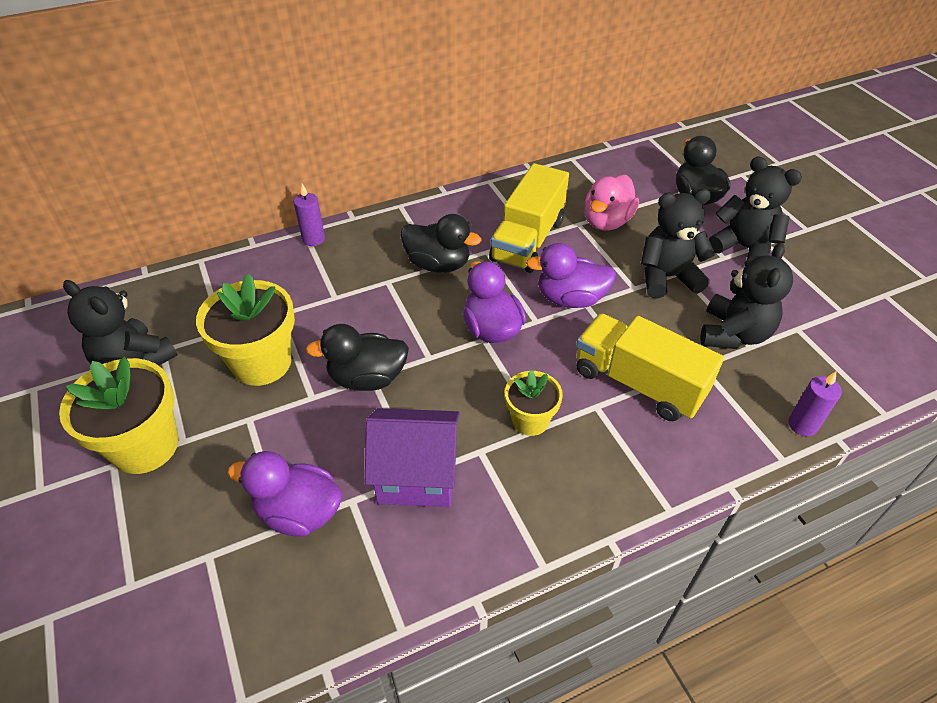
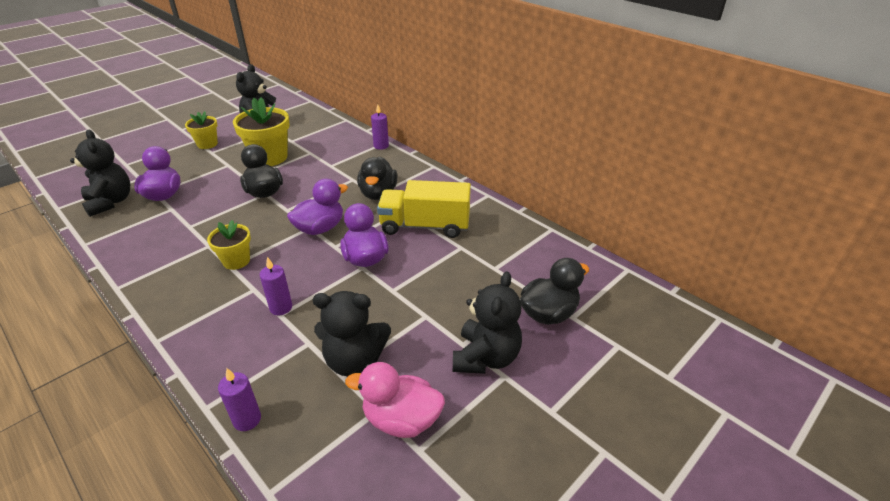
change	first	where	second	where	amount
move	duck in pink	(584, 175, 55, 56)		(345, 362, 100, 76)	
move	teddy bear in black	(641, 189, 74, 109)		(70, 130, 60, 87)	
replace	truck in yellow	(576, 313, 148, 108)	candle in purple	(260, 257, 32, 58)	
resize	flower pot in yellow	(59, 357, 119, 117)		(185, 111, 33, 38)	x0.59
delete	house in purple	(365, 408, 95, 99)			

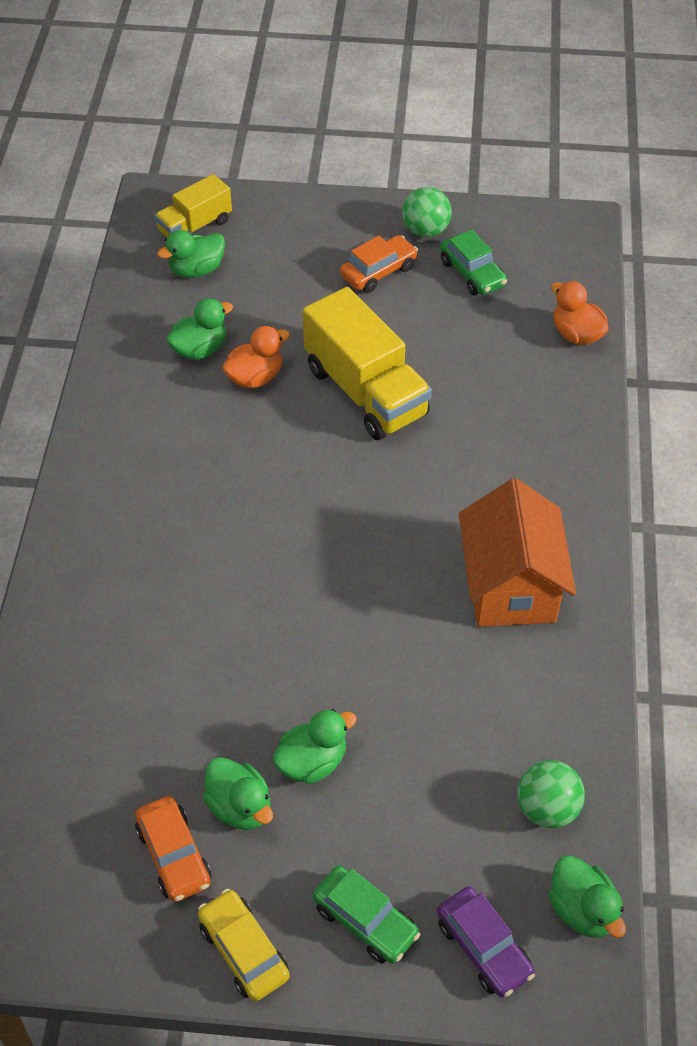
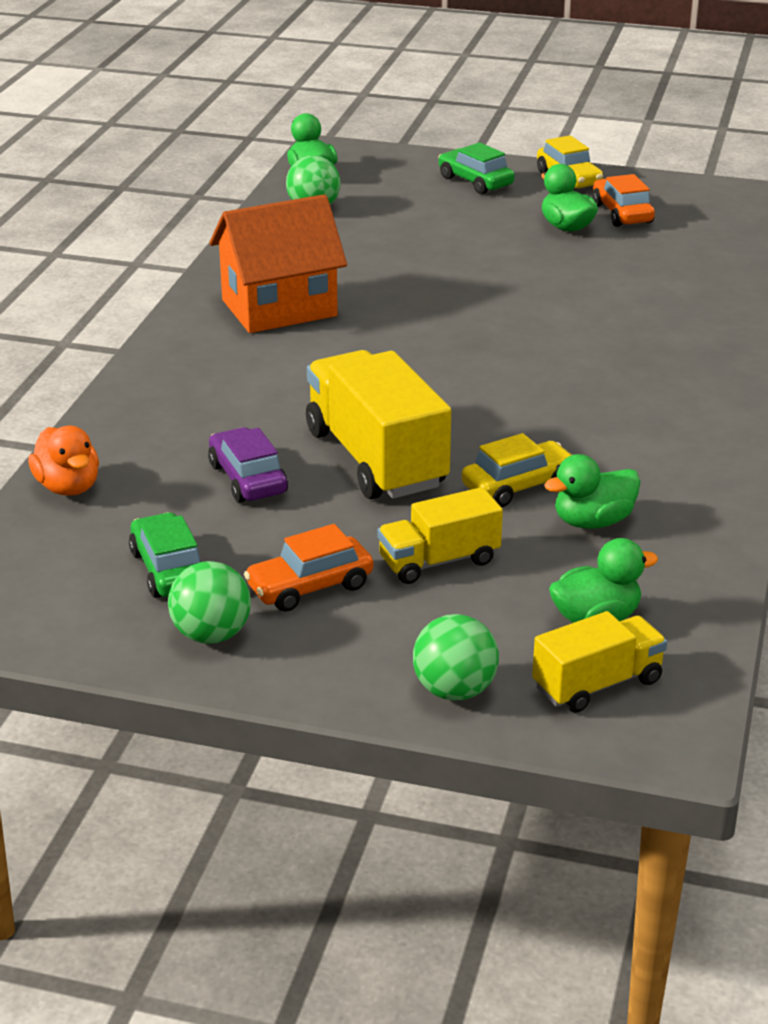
change	first	where	second	where	amount
replace	duck in orange	(222, 326, 68, 62)	car in yellow	(462, 433, 109, 74)	
rotate	house in orange	(459, 478, 117, 149)		(209, 194, 138, 139)	60 degrees clockwise
delete	duck in green	(272, 709, 85, 75)			
move	car in purple	(437, 886, 98, 111)		(208, 427, 80, 76)	
insert			truck in yellow	(377, 487, 126, 97)	
insert			ball in green	(413, 614, 86, 87)	

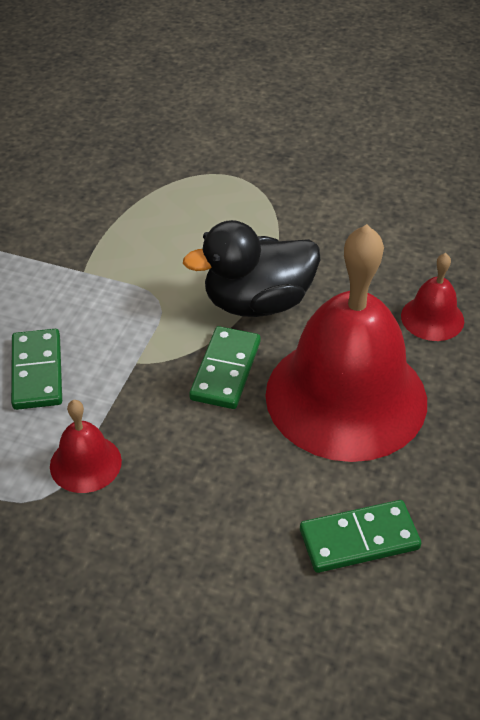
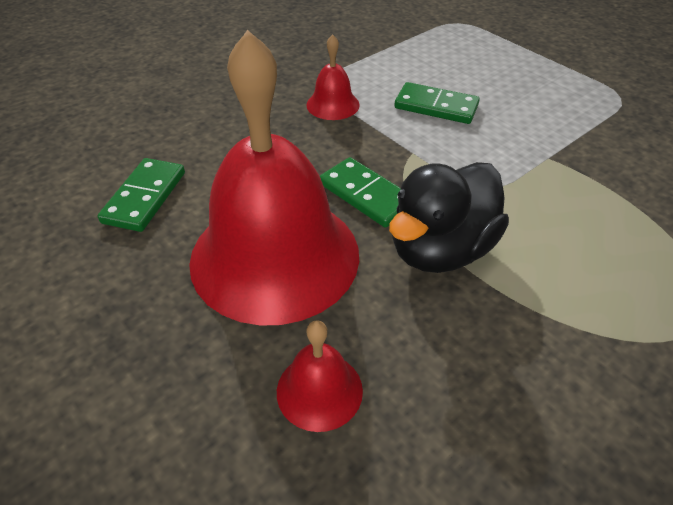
change	first	where	second	where	amount
rotate	duck in black	(183, 220, 137, 97)		(389, 162, 120, 111)	150 degrees counterclockwise

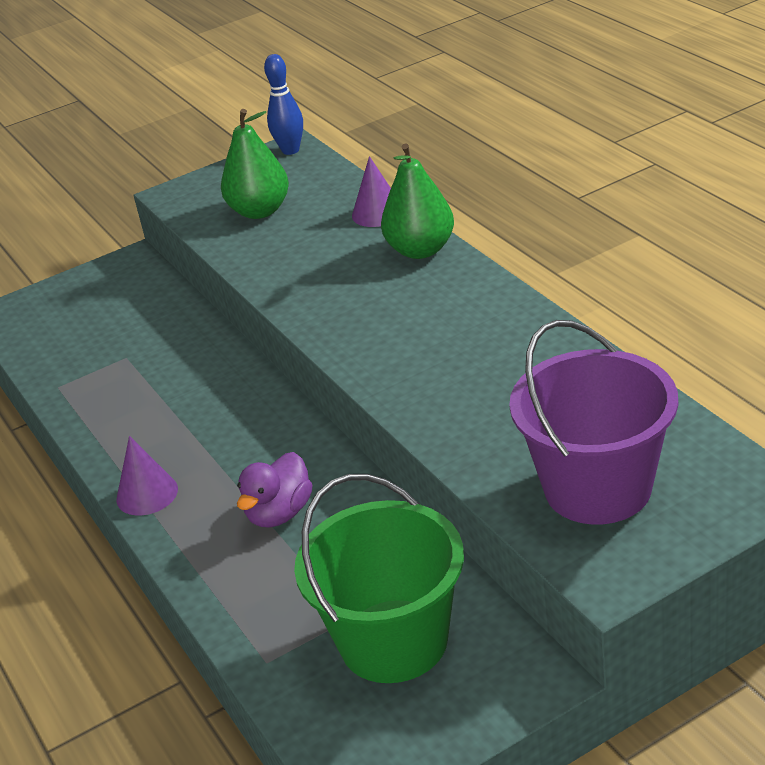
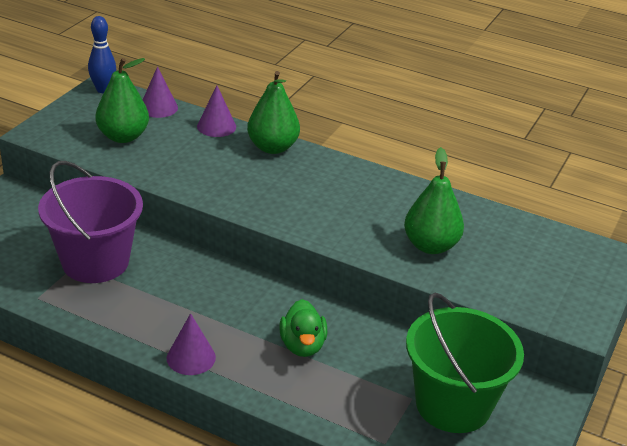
change	first	where	second	where	amount
move	bucket in purple	(509, 320, 169, 205)		(38, 161, 105, 122)	
recolor	duck in purple	(237, 452, 75, 76)	duck in green	(279, 299, 48, 58)	
insert			cone in purple	(143, 67, 35, 51)	
insert			pear in green	(404, 147, 60, 107)	

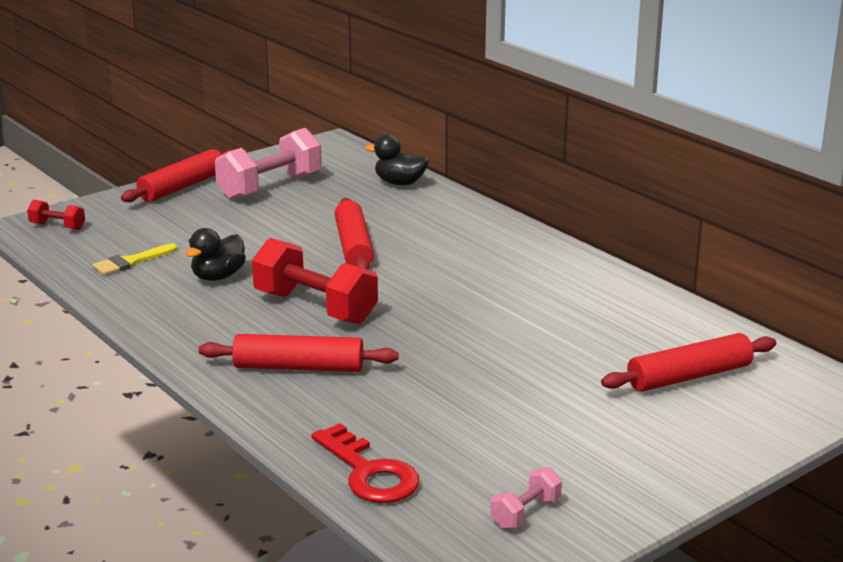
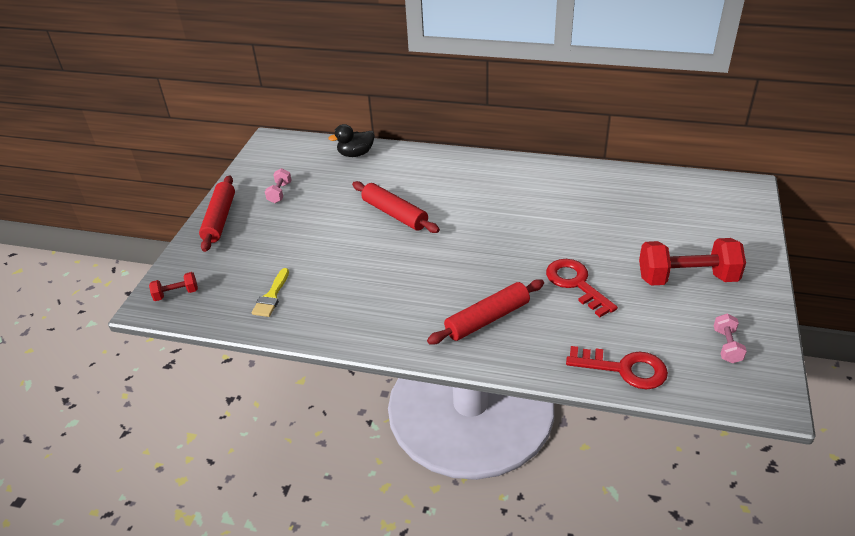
change	first	where	second	where	amount
resize	dumbbell in pink	(215, 128, 107, 72)		(265, 168, 26, 35)	x0.48
delete	duck in black	(185, 228, 61, 53)			
move	dumbbell in red	(252, 238, 126, 86)		(639, 238, 107, 47)	
delete	rolling pin in red	(601, 333, 175, 59)			
insert			key in red	(546, 259, 72, 58)	

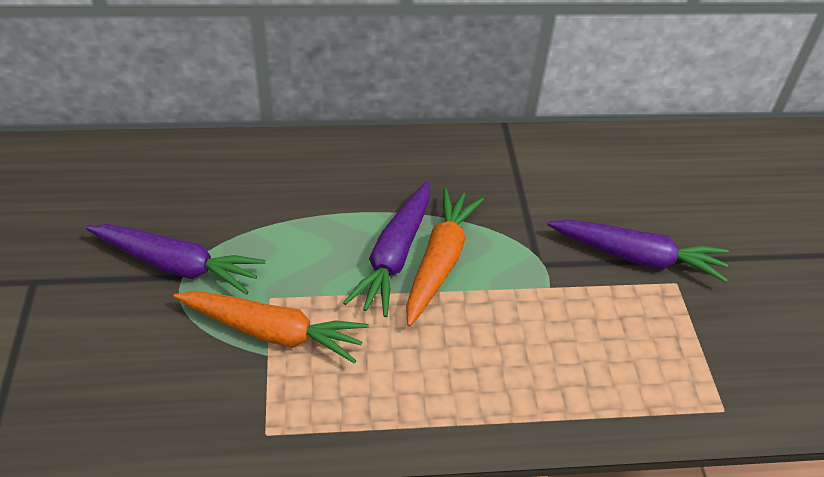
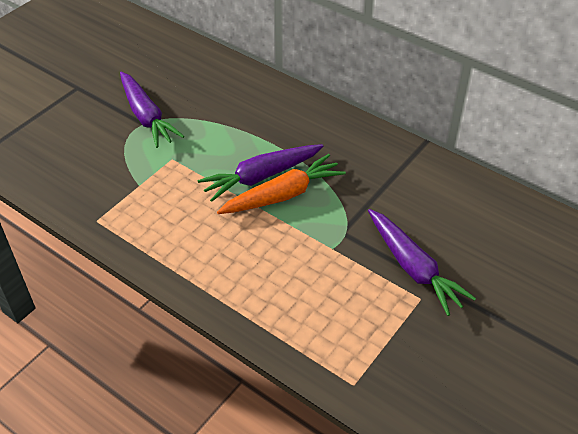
change	first	where	second	where	amount
delete	carrot in orange	(173, 291, 196, 72)			

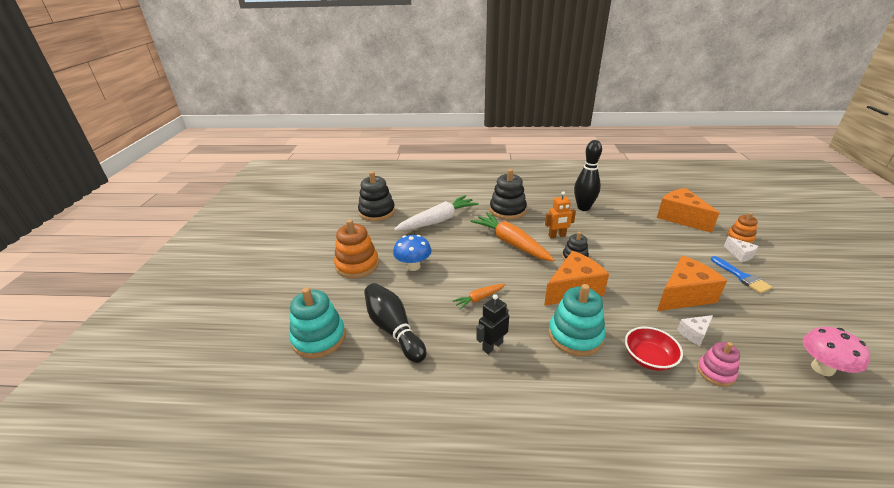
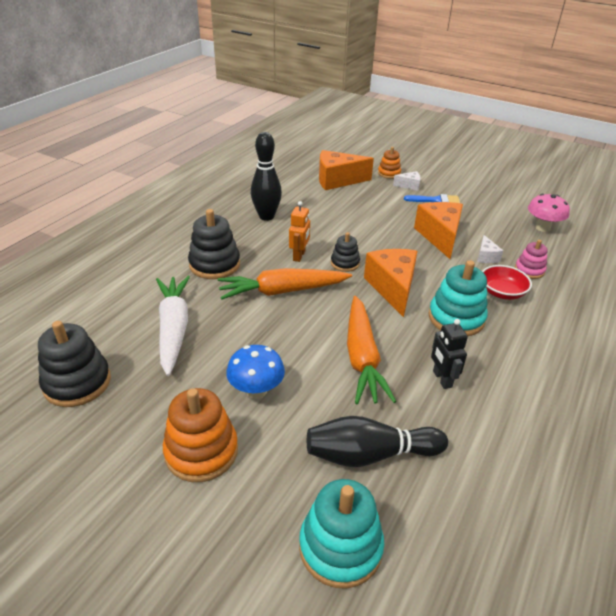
change	first	where	second	where	amount
resize	carrot in orange	(453, 284, 53, 25)		(347, 296, 49, 108)	x2.03

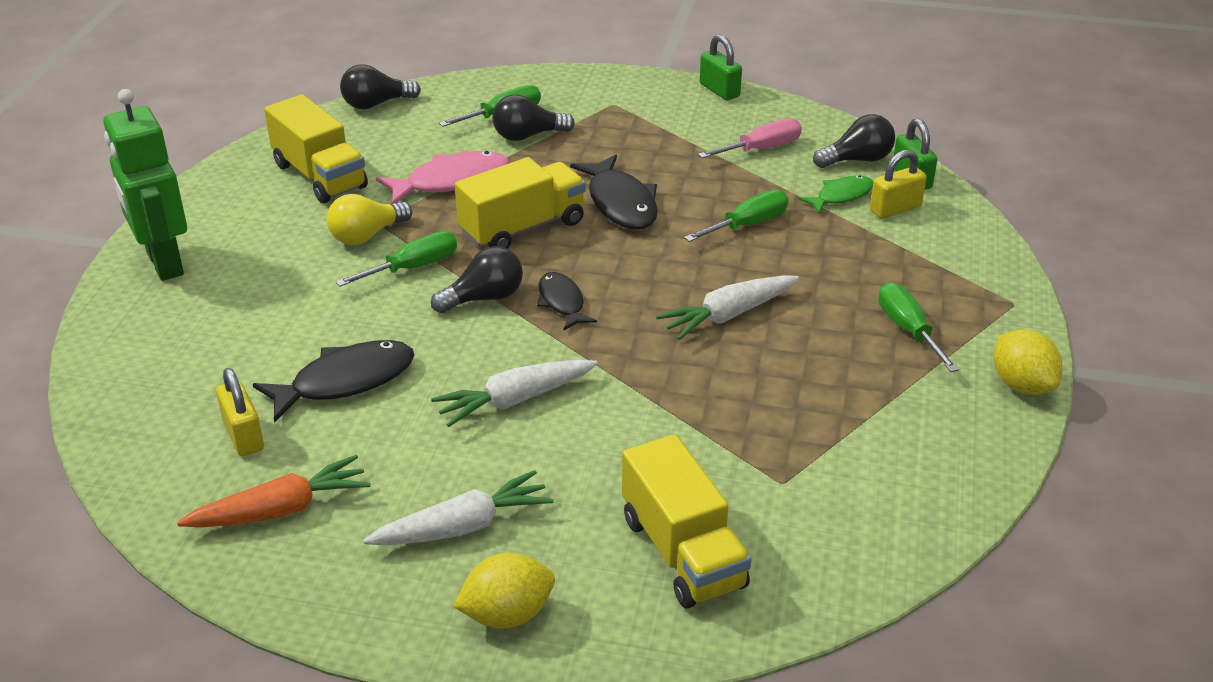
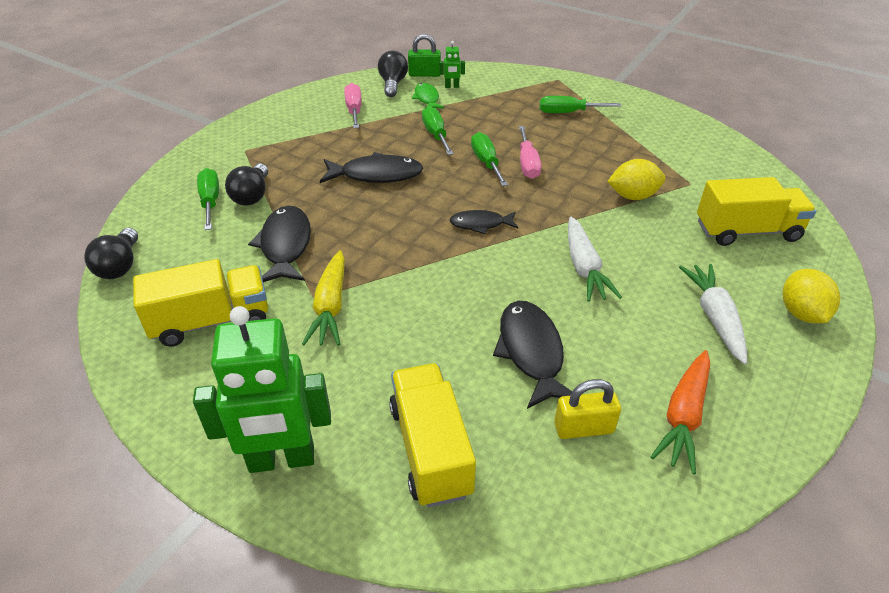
change	first	where	second	where	amount
delete	padlock in green	(700, 34, 42, 66)			
replace	padlock in yellow	(870, 150, 57, 69)	robot in green	(440, 41, 25, 47)	
recolor	fish in pink	(376, 151, 133, 52)	fish in black	(248, 206, 63, 76)	
move	truck in yellow	(455, 157, 131, 92)		(389, 363, 87, 144)	
replace	light bulb in yellow	(327, 194, 86, 51)	carrot in yellow	(302, 250, 43, 96)	
move	screwdriver in green	(336, 231, 121, 56)		(471, 132, 37, 54)	
delete	light bulb in black	(431, 246, 92, 67)			
replace	carrot in white	(656, 275, 143, 65)	screwdriver in pink	(519, 126, 22, 53)	
move	lemon in yellow	(994, 329, 69, 66)		(607, 159, 58, 41)	
rotate	carrot in orange	(177, 455, 193, 73)		(651, 350, 59, 124)	150 degrees counterclockwise

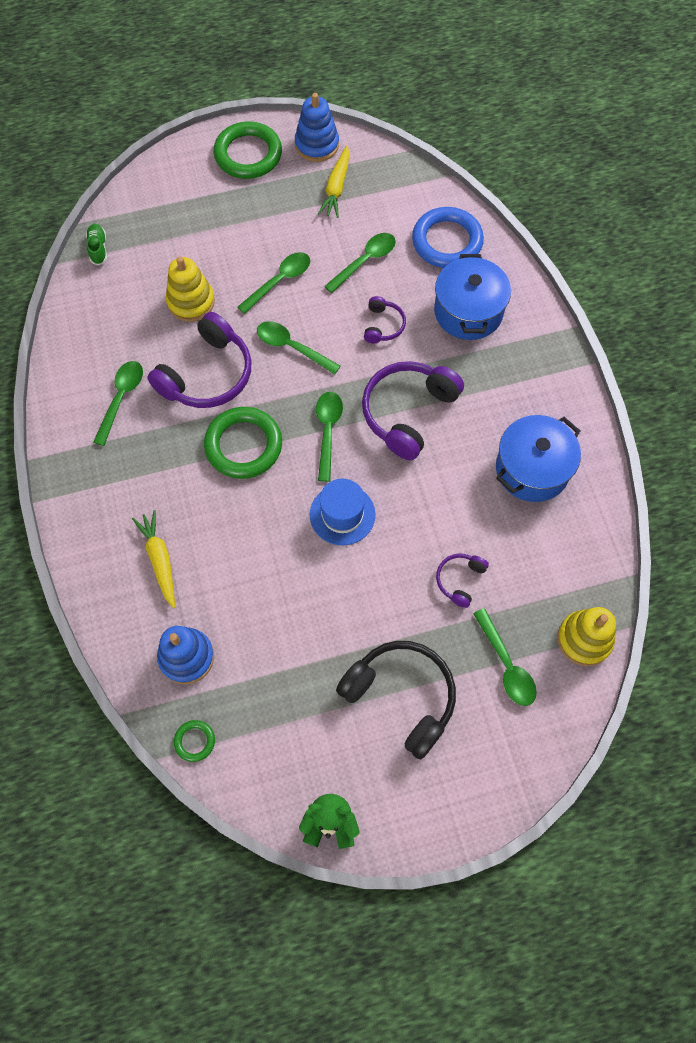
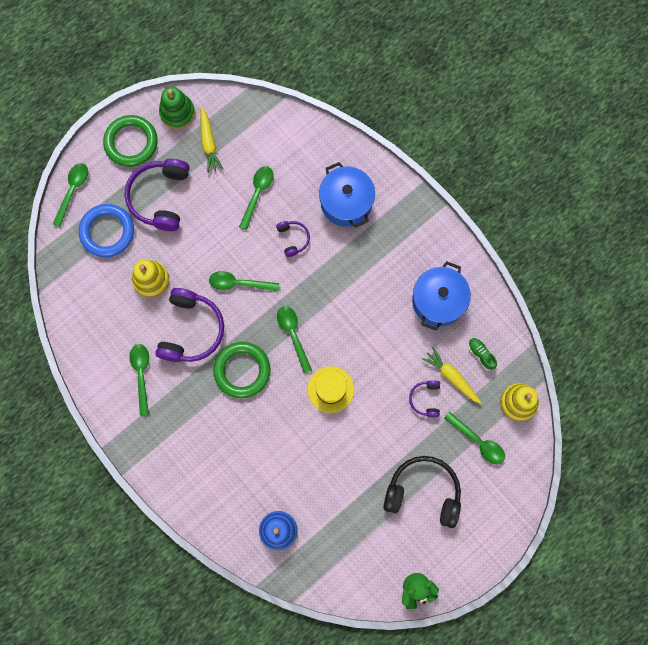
change	first	where	second	where	amount
recolor	stacking toy in blue	(295, 93, 44, 69)	stacking toy in green	(159, 87, 36, 42)	
move	ring in blue	(412, 207, 72, 61)		(79, 204, 55, 53)	
move	shoe in green	(86, 224, 21, 41)		(468, 338, 29, 32)	
move	spoon in green	(237, 252, 73, 62)		(53, 163, 35, 64)	
move	headphones in purple	(362, 361, 102, 99)		(125, 159, 65, 72)	
recolor	hat in blue	(310, 479, 66, 66)	hat in yellow	(307, 366, 47, 47)	
move	carrot in yellow	(132, 510, 43, 98)		(422, 347, 60, 57)	
delete	ring in green	(174, 720, 41, 42)			

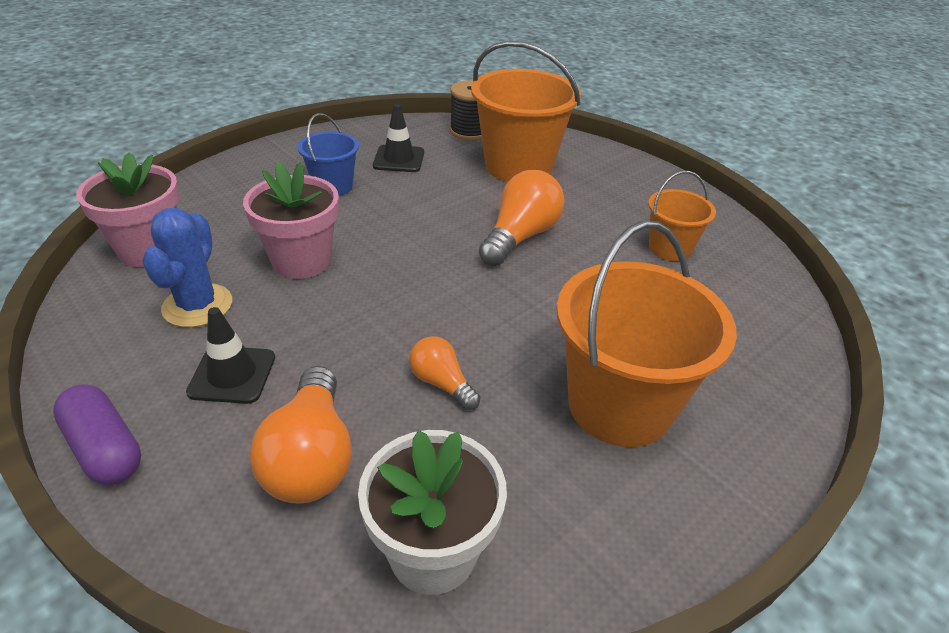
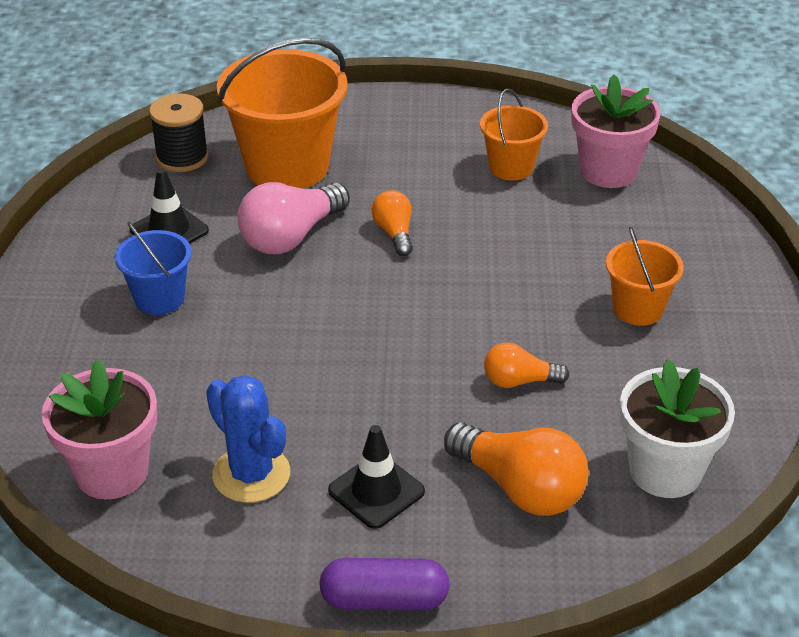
change	first	where	second	where	amount
move	flower pot in pink	(243, 161, 96, 118)		(572, 74, 89, 114)	
resize	light bulb in orange	(479, 170, 85, 96)		(371, 190, 42, 66)	x0.57
resize	bucket in orange	(556, 221, 181, 226)		(606, 227, 78, 99)	x0.53
insert			light bulb in pink	(237, 182, 113, 73)	

